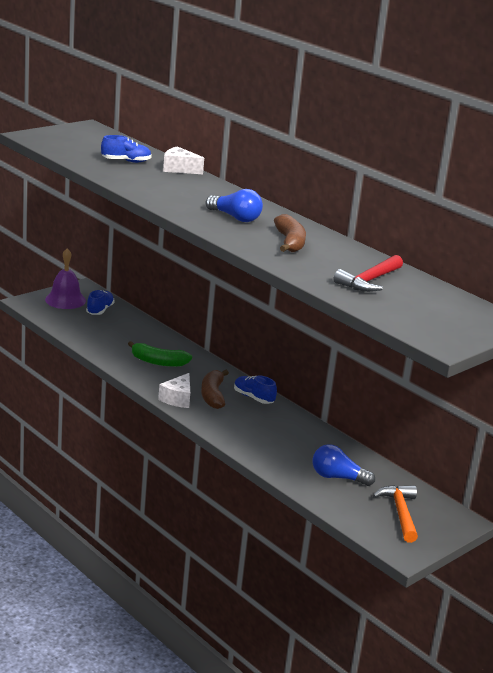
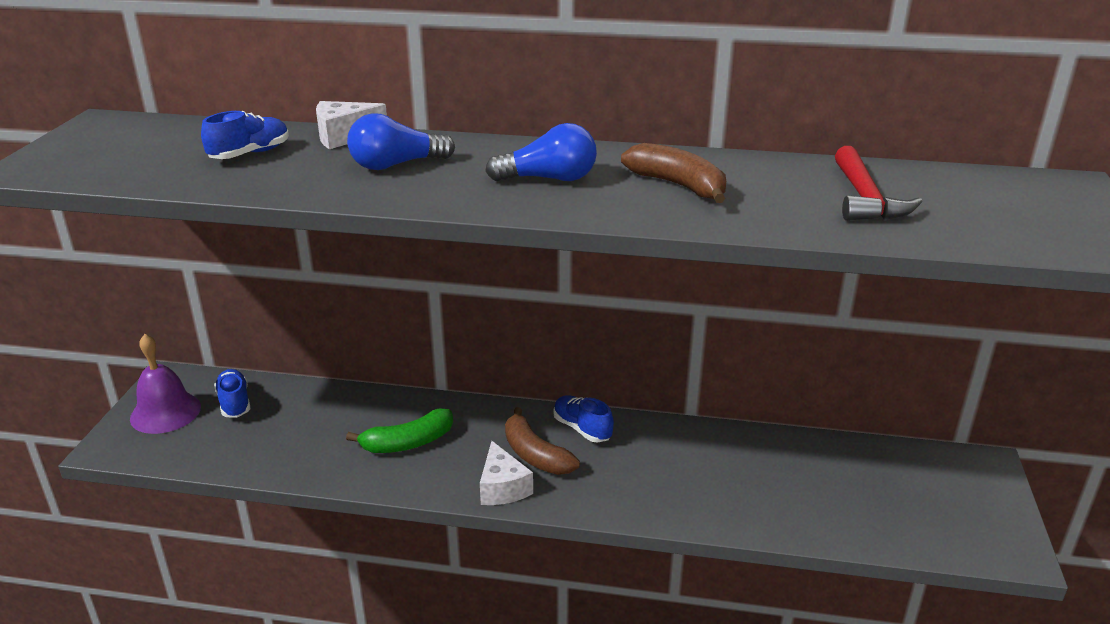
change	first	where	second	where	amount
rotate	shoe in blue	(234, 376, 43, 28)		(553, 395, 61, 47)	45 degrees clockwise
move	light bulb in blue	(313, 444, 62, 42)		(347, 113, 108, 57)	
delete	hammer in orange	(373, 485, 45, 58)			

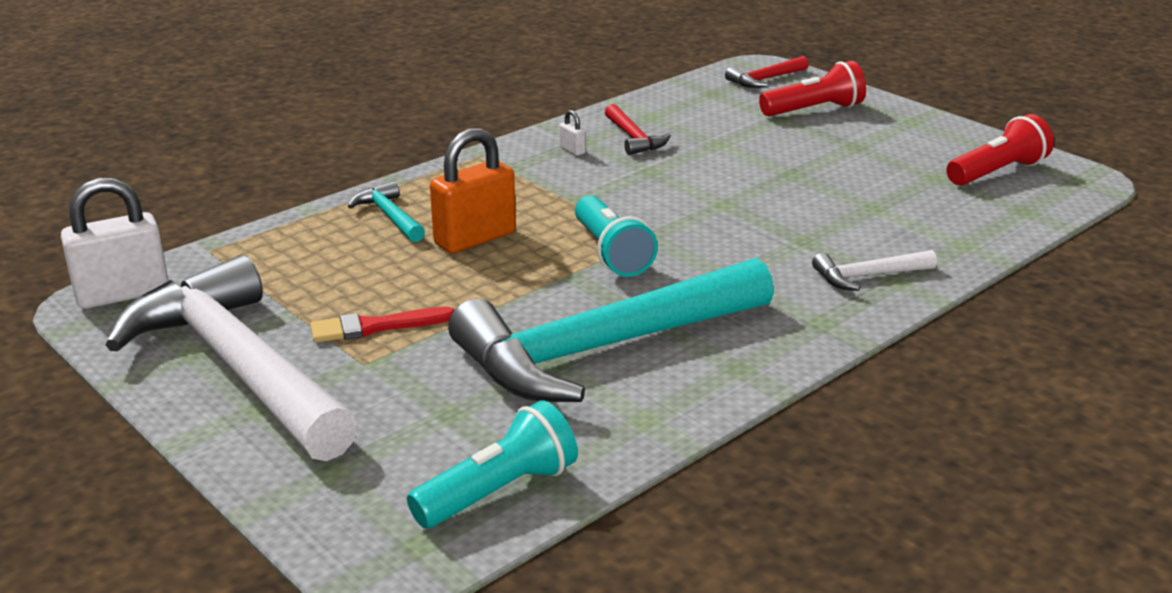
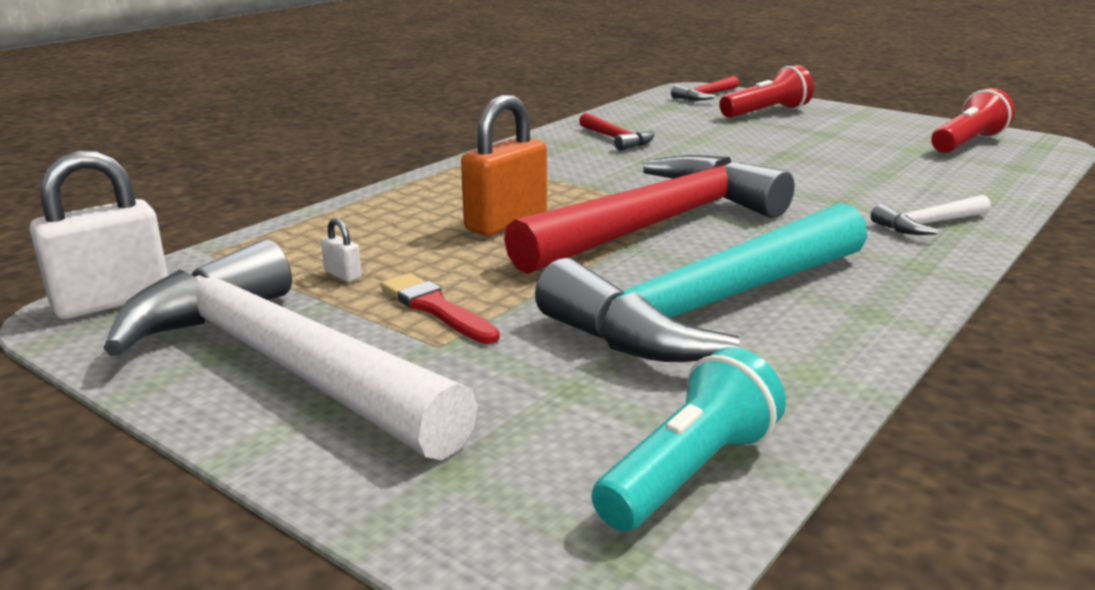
change	first	where	second	where	amount
move	padlock in white	(559, 110, 27, 46)		(321, 218, 41, 64)	
delete	hammer in turquoise	(348, 181, 77, 61)			
replace	flashlight in turquoise	(575, 195, 83, 82)	hammer in red	(504, 155, 291, 119)	
rotate	brush in red	(310, 307, 145, 36)		(381, 273, 119, 71)	75 degrees clockwise

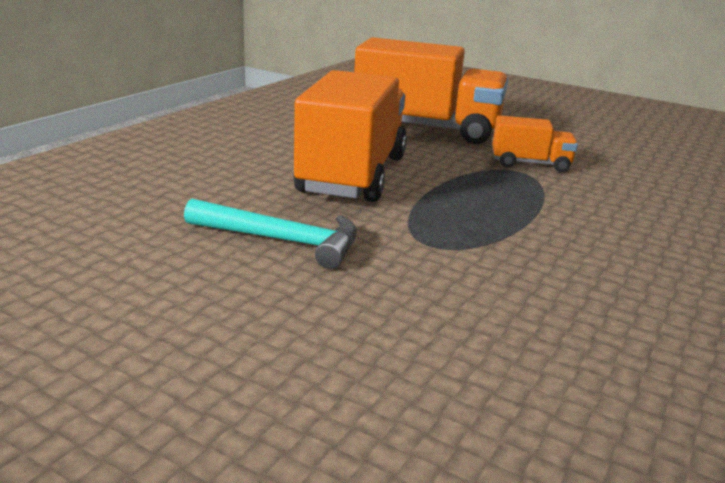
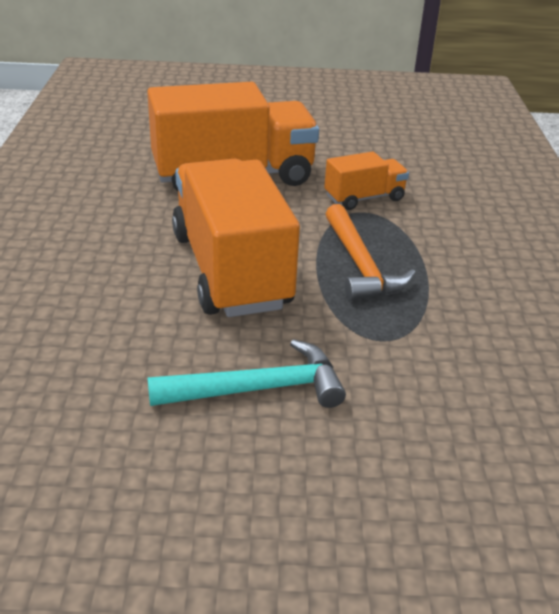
change	first	where	second	where	amount
insert			hammer in orange	(326, 204, 89, 97)	

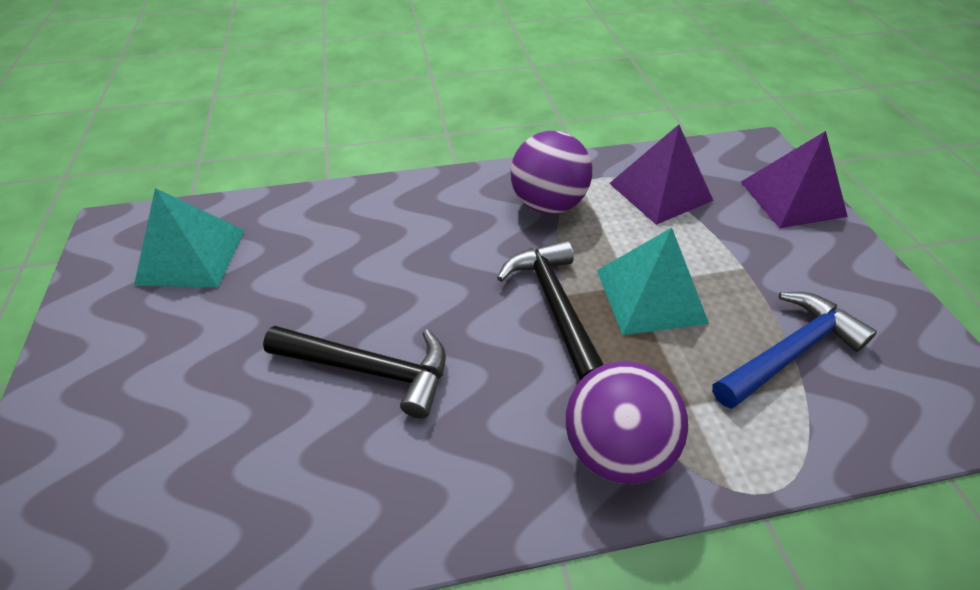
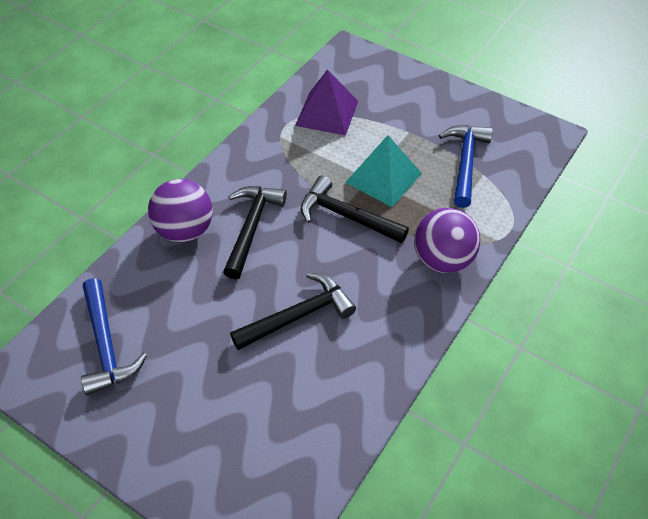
change	first	where	second	where	amount
move	ball in purple	(511, 131, 81, 83)		(148, 179, 65, 64)	
delete	pyramid in purple	(741, 131, 107, 97)			
replace	pyramid in turquoise	(134, 188, 111, 100)	hammer in blue	(81, 278, 66, 117)	
insert			hammer in black	(223, 186, 64, 93)	

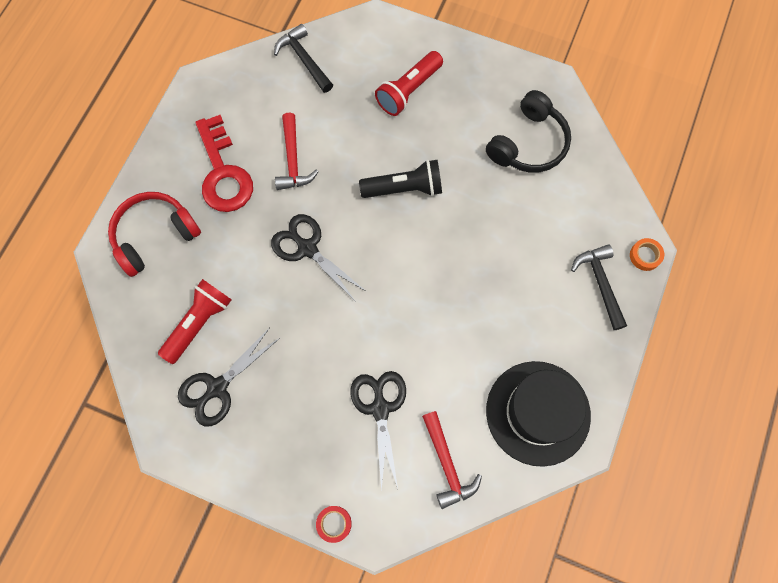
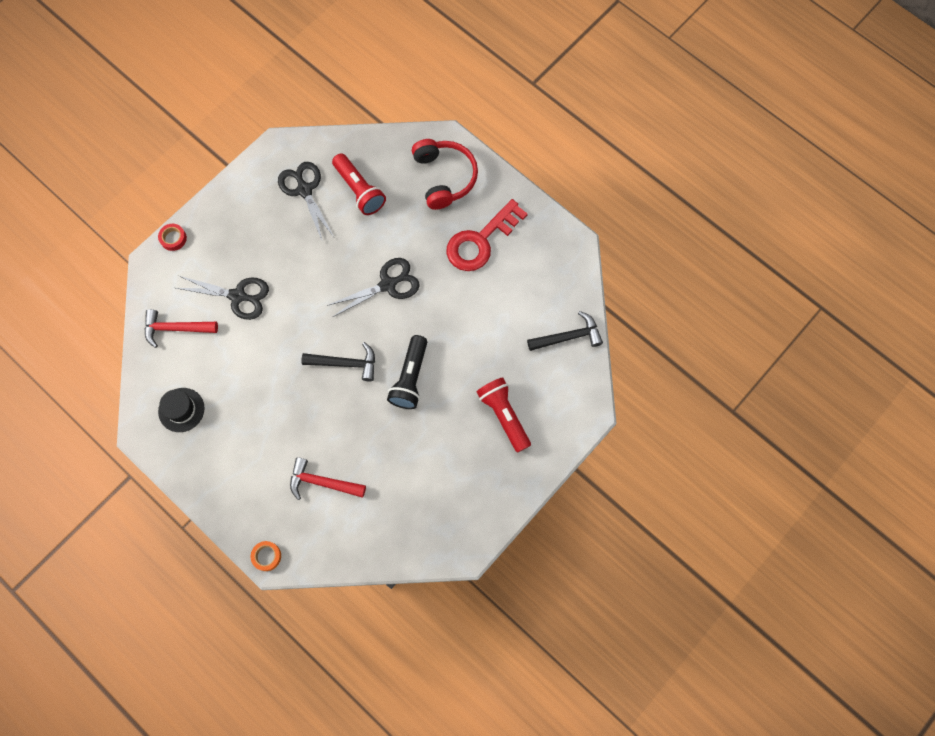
change	first	where	second	where	amount
delete	headphones in black	(486, 90, 85, 83)			
move	hammer in red	(275, 113, 44, 77)		(290, 457, 76, 43)	
rotate	key in red	(195, 115, 58, 97)		(446, 199, 82, 72)	45 degrees counterclockwise
move	hammer in black	(571, 245, 56, 85)		(302, 342, 73, 39)	
resize	hat in black	(486, 361, 105, 106)		(158, 388, 46, 44)	x0.53

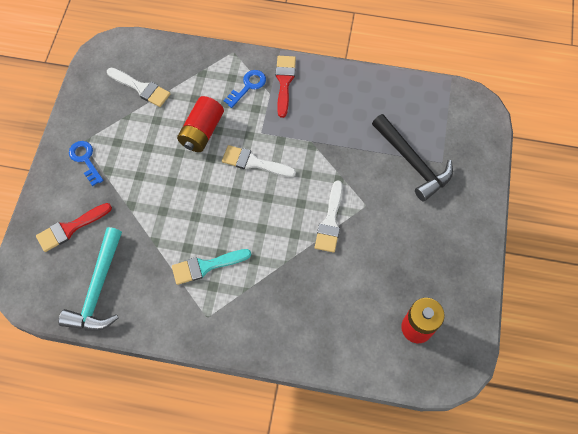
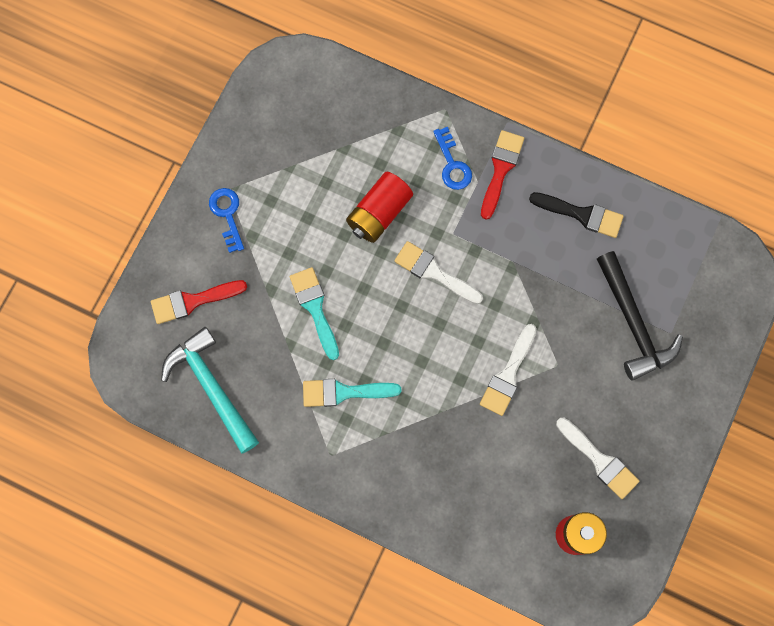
change	first	where	second	where	amount
move	brush in white	(107, 68, 63, 39)		(556, 418, 83, 81)	
rotate	key in blue	(223, 70, 43, 38)		(433, 127, 39, 63)	105 degrees clockwise
rotate	hammer in turquoise	(59, 227, 63, 104)		(161, 327, 98, 127)	120 degrees clockwise
insert			brush in black	(529, 192, 95, 46)	
insert			brush in turquoise	(289, 267, 50, 93)	

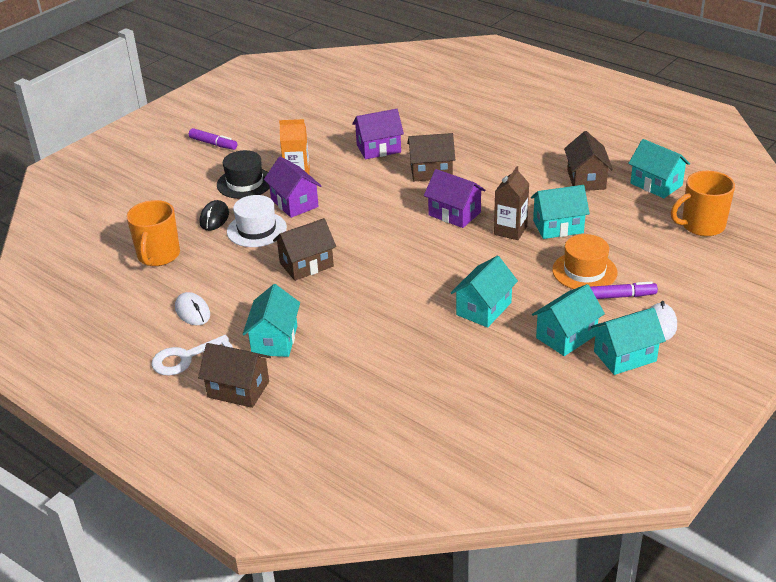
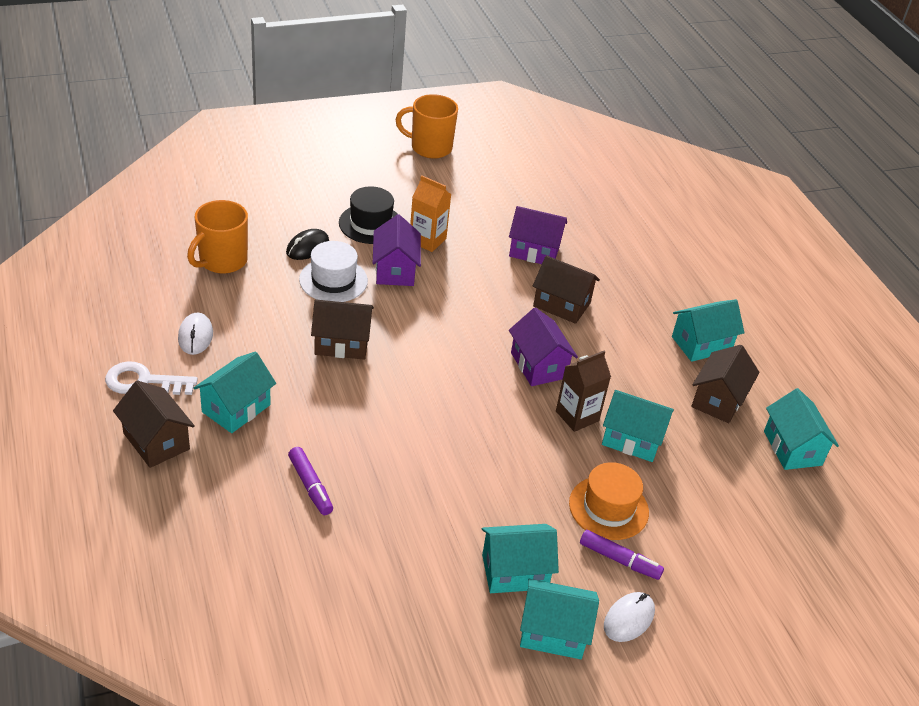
change	first	where	second	where	amount
move	marker in purple	(189, 128, 48, 22)		(288, 447, 45, 68)	
move	mug in orange	(671, 171, 64, 65)		(395, 94, 63, 65)	
move	house in turquoise	(451, 256, 67, 72)		(672, 299, 73, 63)	

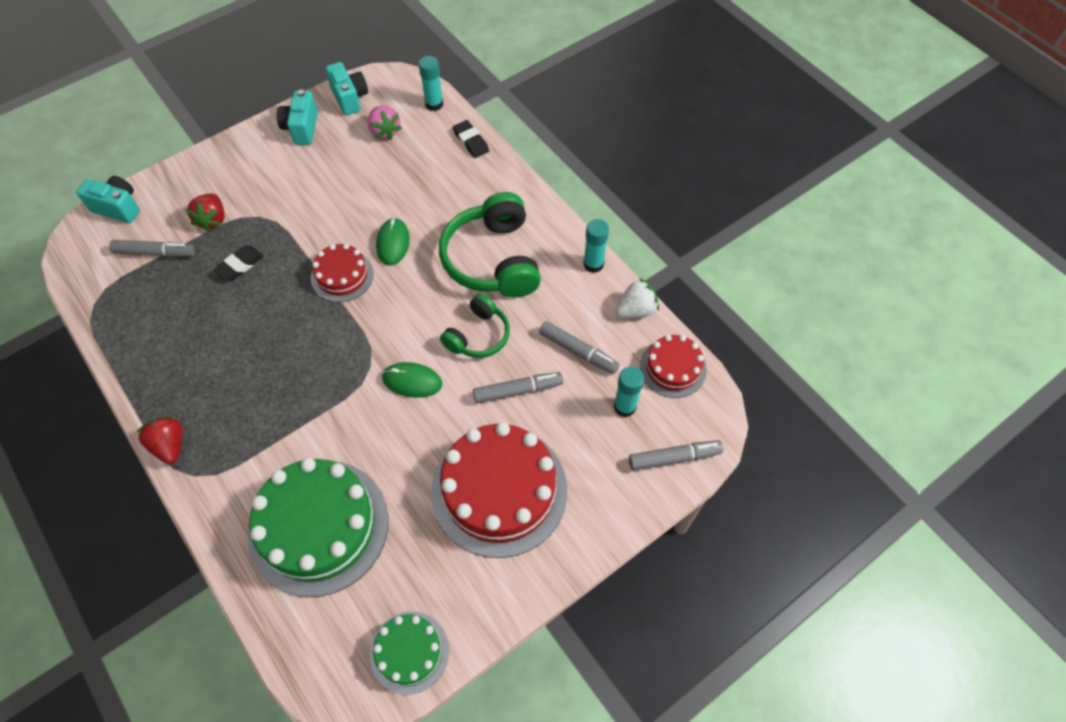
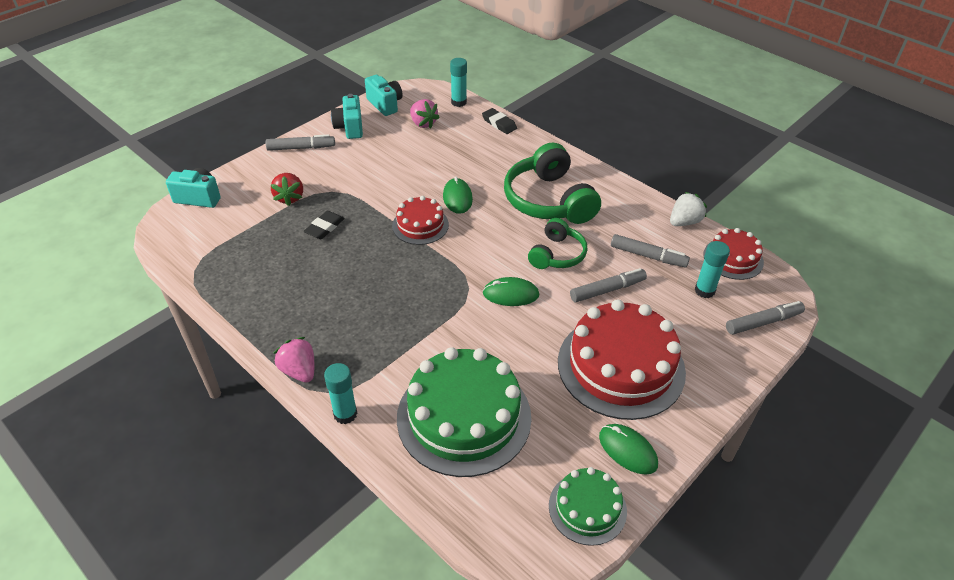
change	first	where	second	where	amount
move	glue stick in turquoise	(583, 219, 26, 54)		(324, 363, 33, 61)	
move	marker in grey	(109, 240, 86, 17)		(266, 134, 69, 17)	
recolor	strawberry in red	(136, 416, 47, 48)	strawberry in pink	(273, 337, 41, 46)	
insert			mouse in green	(599, 424, 59, 51)	

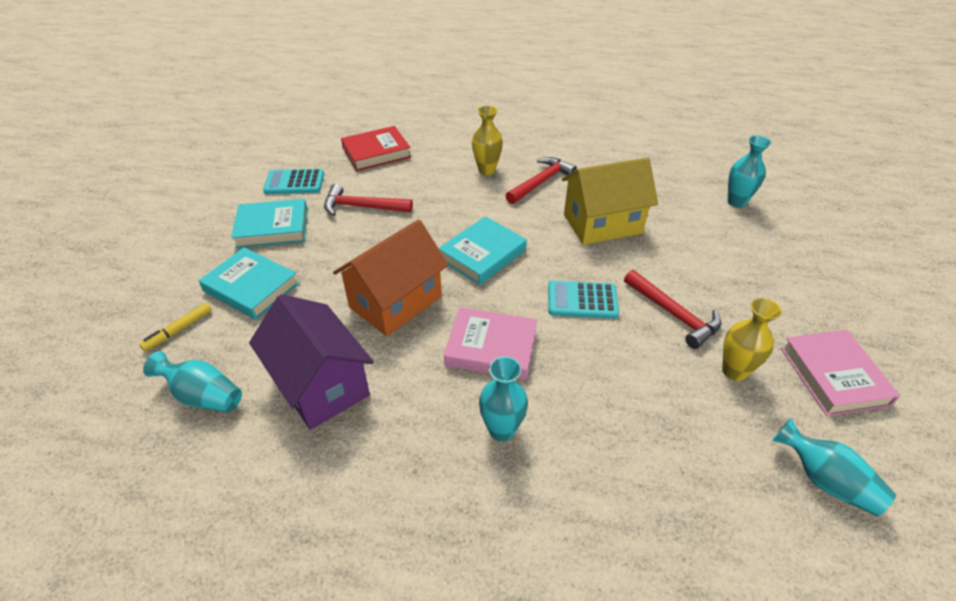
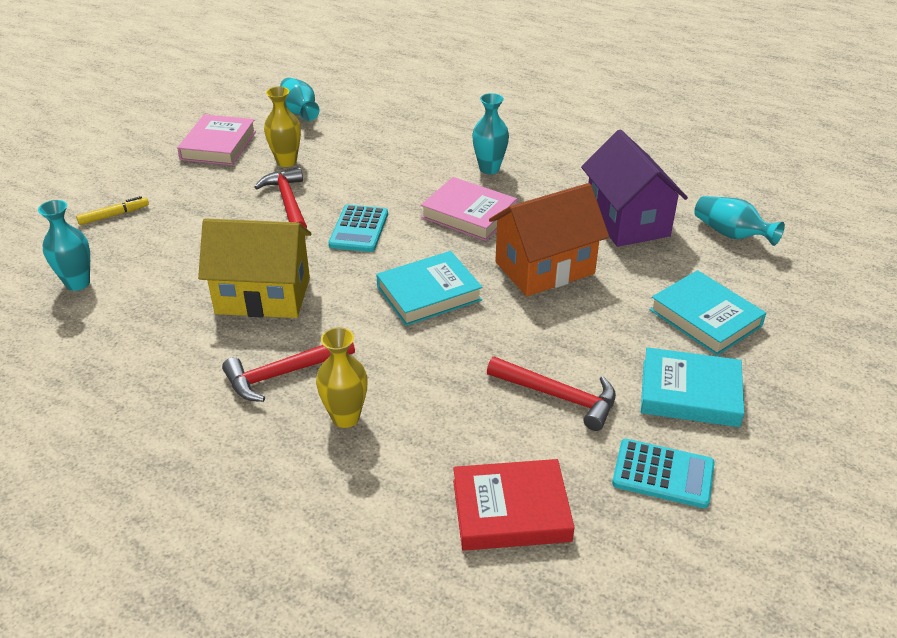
change	first	where	second	where	amount
rotate	calculator in turquoise	(548, 280, 71, 39)		(329, 204, 59, 48)	75 degrees clockwise
move	marker in yellow	(139, 303, 73, 48)		(76, 196, 73, 29)	

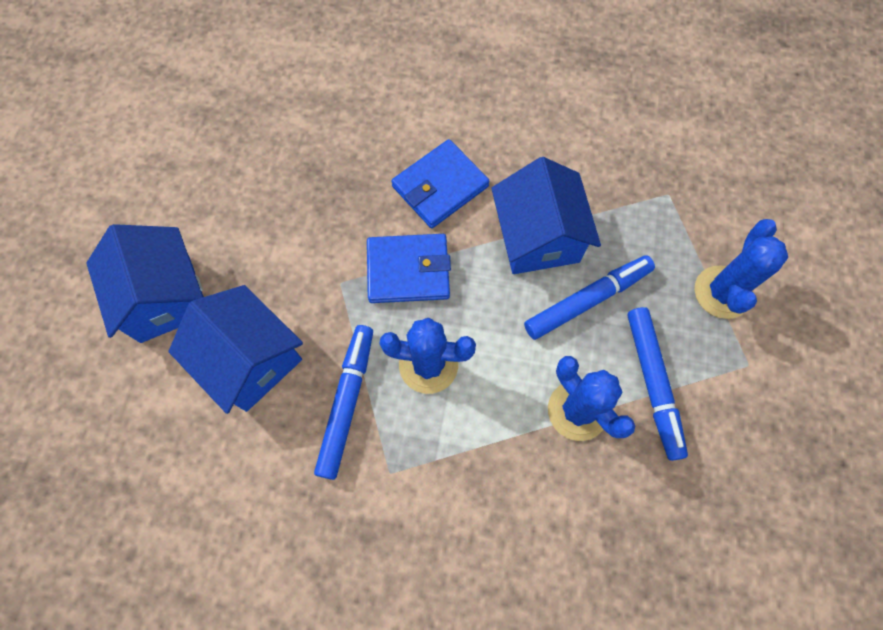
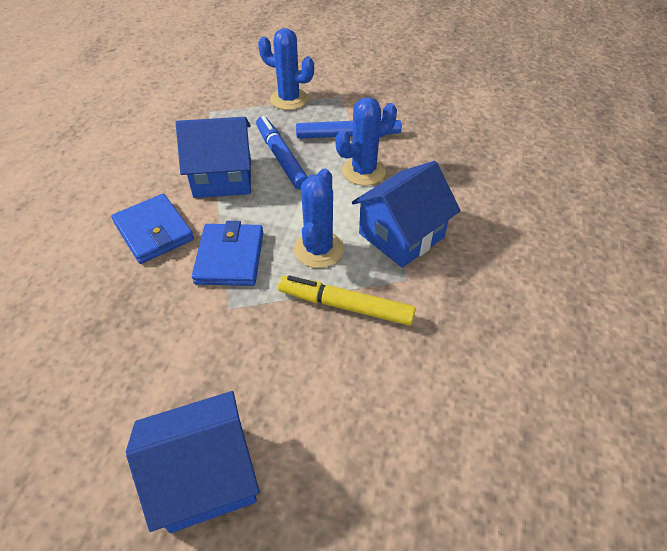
change	first	where	second	where	amount
move	house in blue	(169, 285, 134, 129)		(352, 161, 109, 107)	
recolor	marker in blue	(314, 325, 59, 155)	marker in yellow	(278, 275, 138, 51)	

